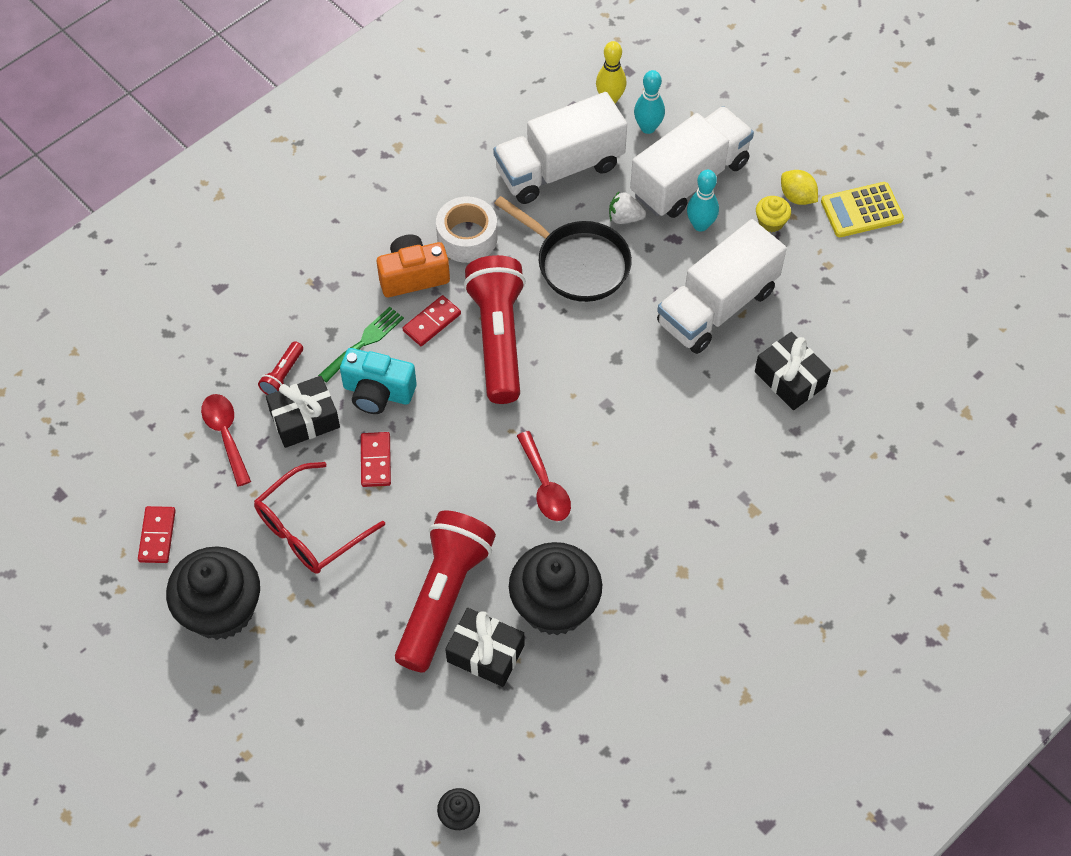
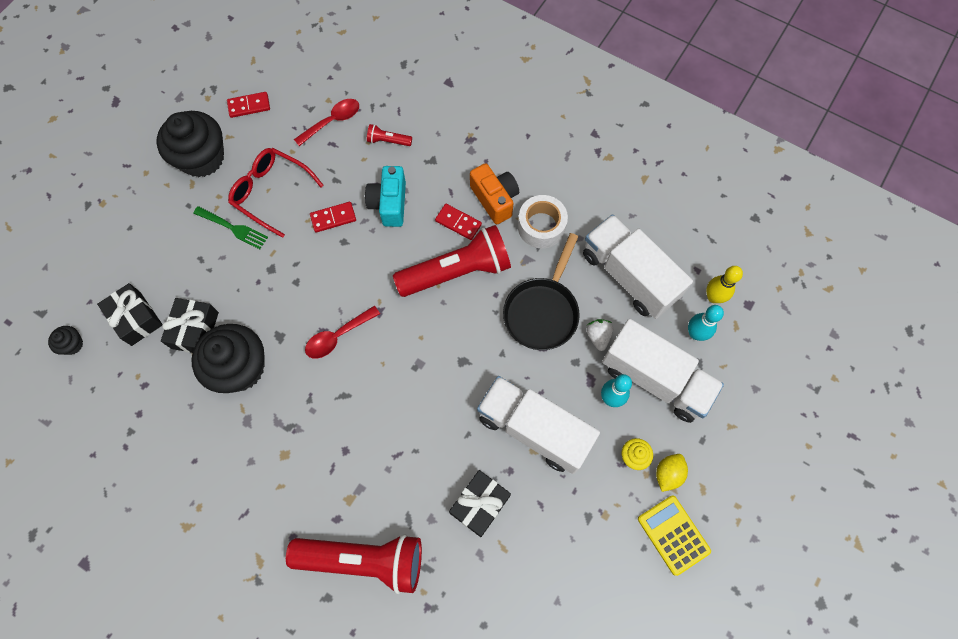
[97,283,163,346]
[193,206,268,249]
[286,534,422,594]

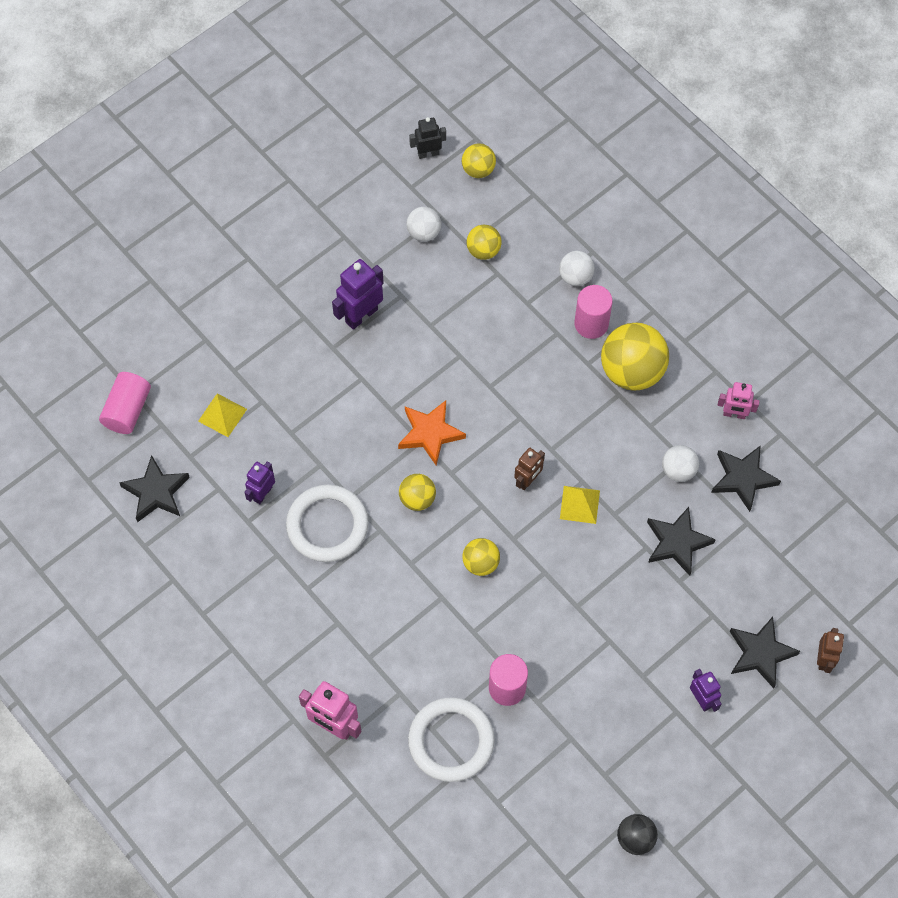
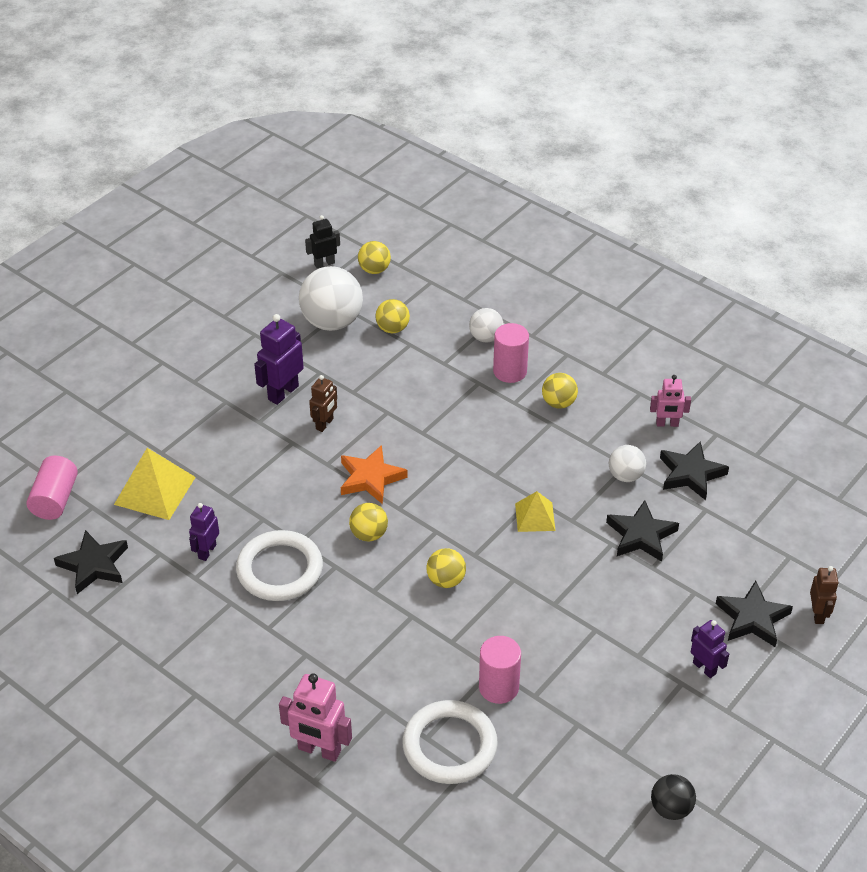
[309,375,337,432]
[114,448,196,520]
[299,266,363,331]
[542,373,578,409]

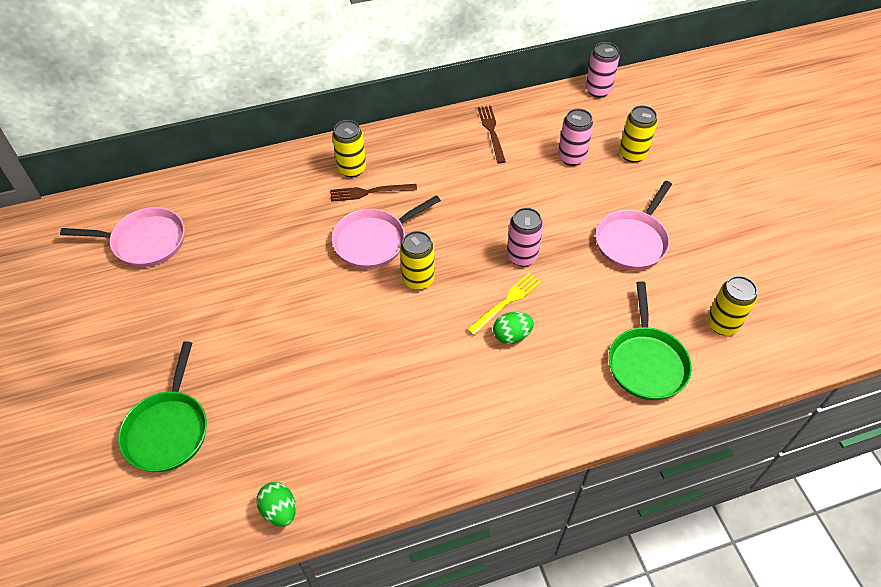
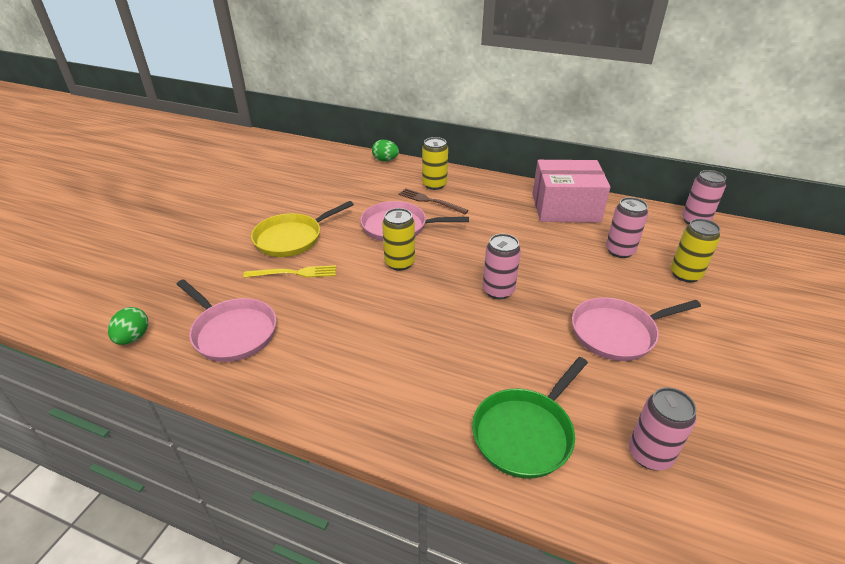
[118,341,207,472] (first image)
[251,201,354,257]
[177,279,276,362]
[243,265,336,278]
[372,140,399,161]
[533,160,611,223]
[629,387,697,470]

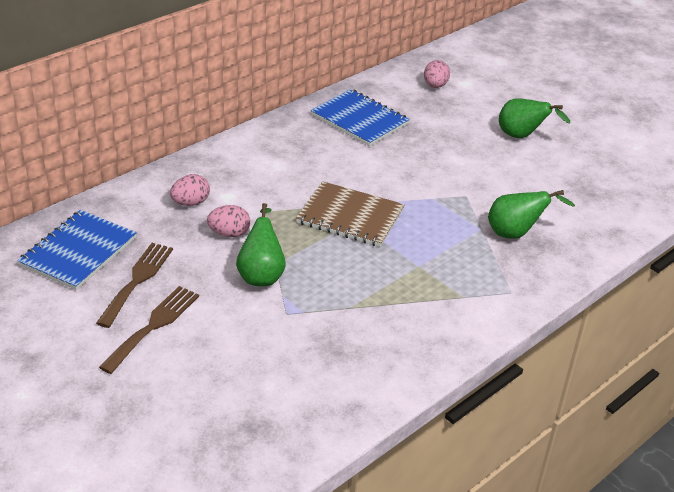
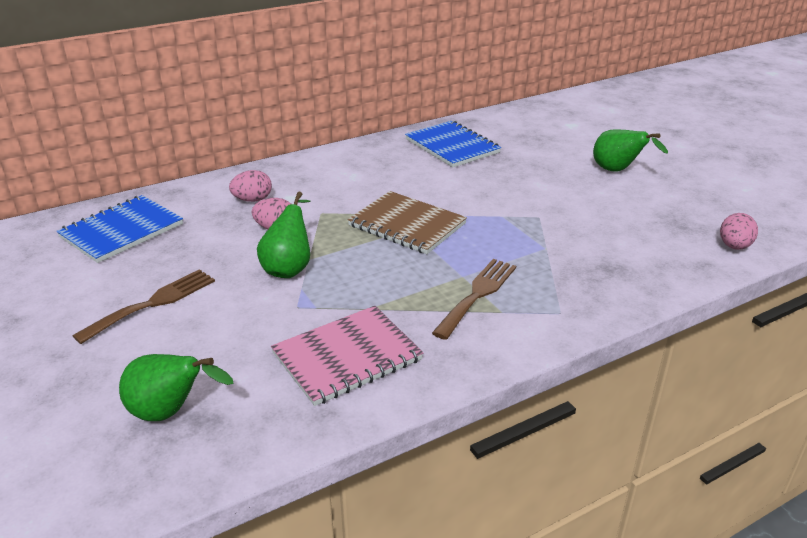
[271,306,423,406]
[432,259,516,340]
[720,213,758,250]
[119,354,233,421]

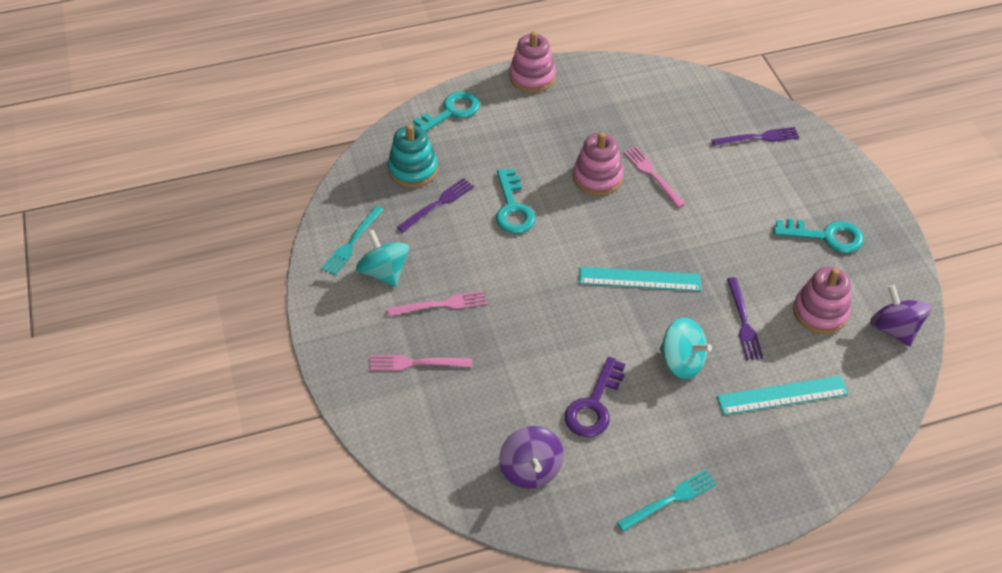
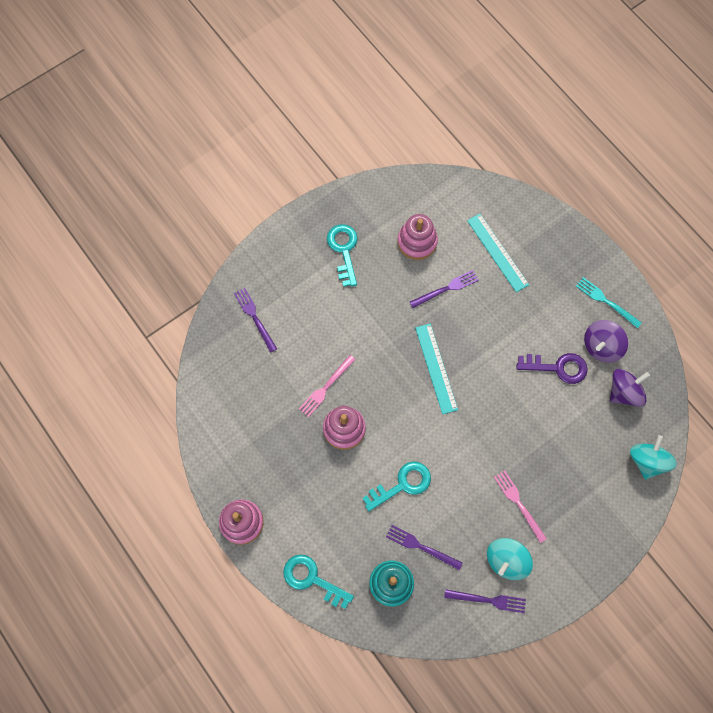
[369,355,472,371] (first image)
[630,435,677,480]
[584,320,628,363]
[444,589,526,613]

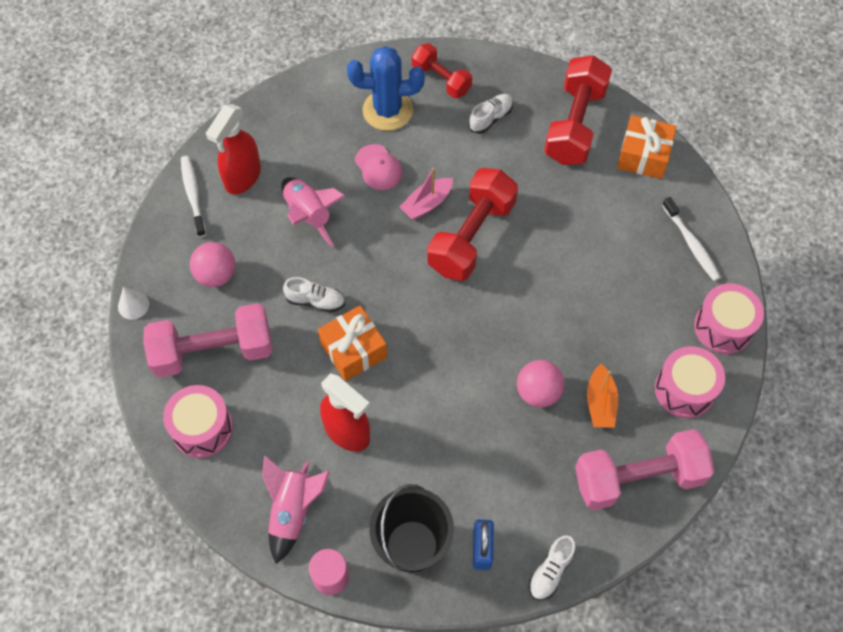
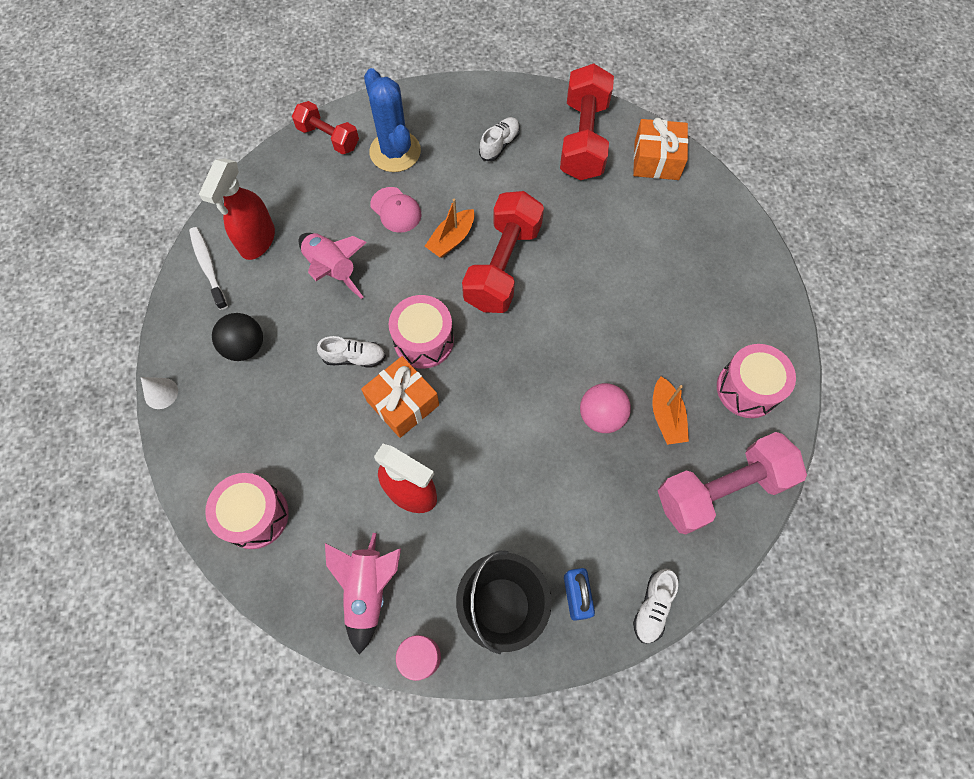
[143,303,273,378] (first image)
[662,197,721,281] (first image)
[292,101,359,154]
[389,295,454,369]
[212,313,263,361]
[425,199,474,258]
[364,68,421,172]

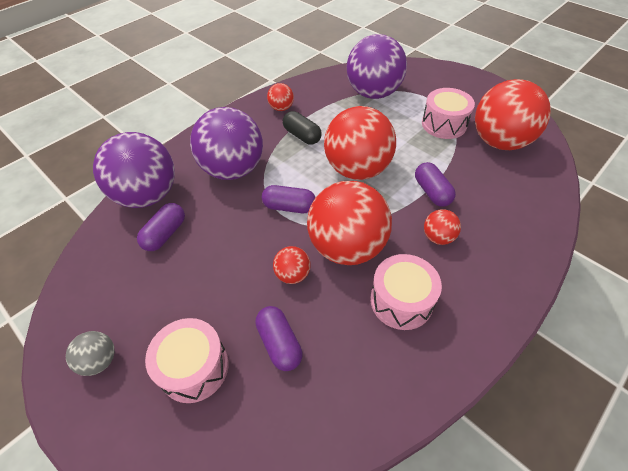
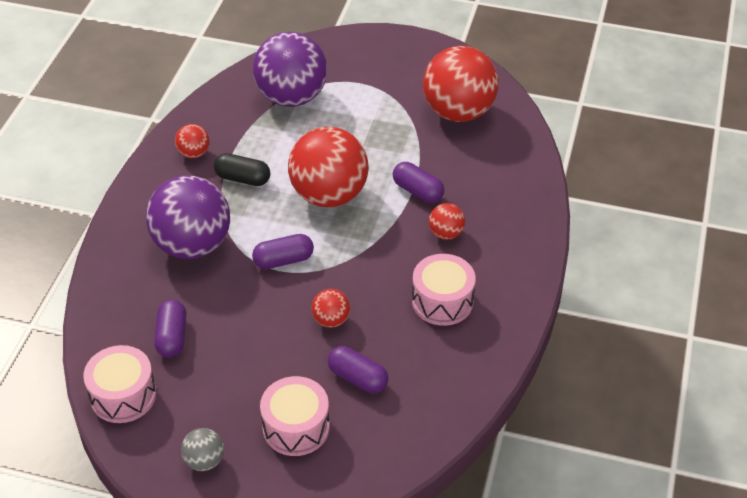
[93,132,175,208] (first image)
[307,181,392,265] (first image)
[83,345,156,423]

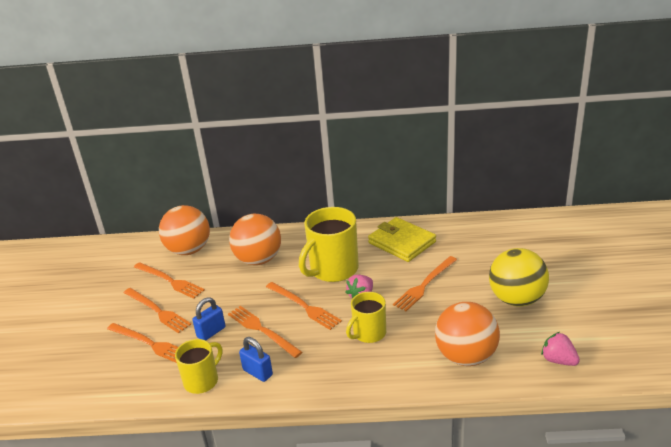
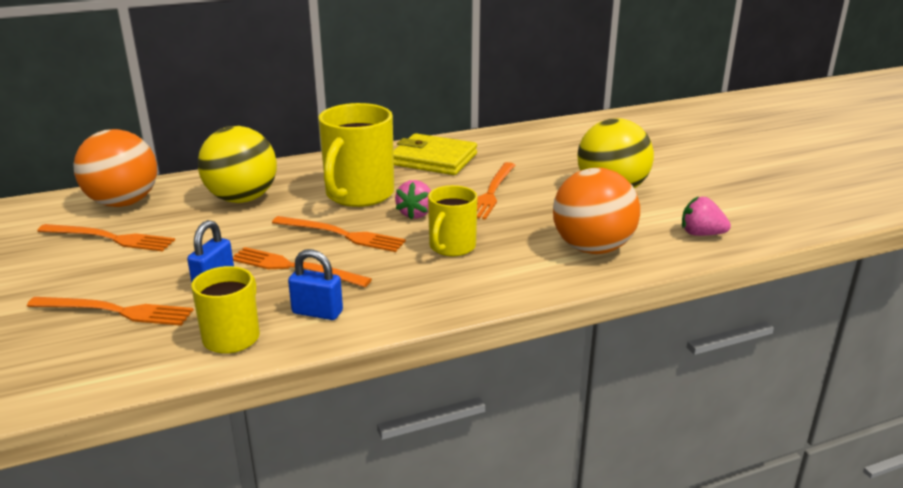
[124,288,191,333] (first image)
[198,126,277,203]

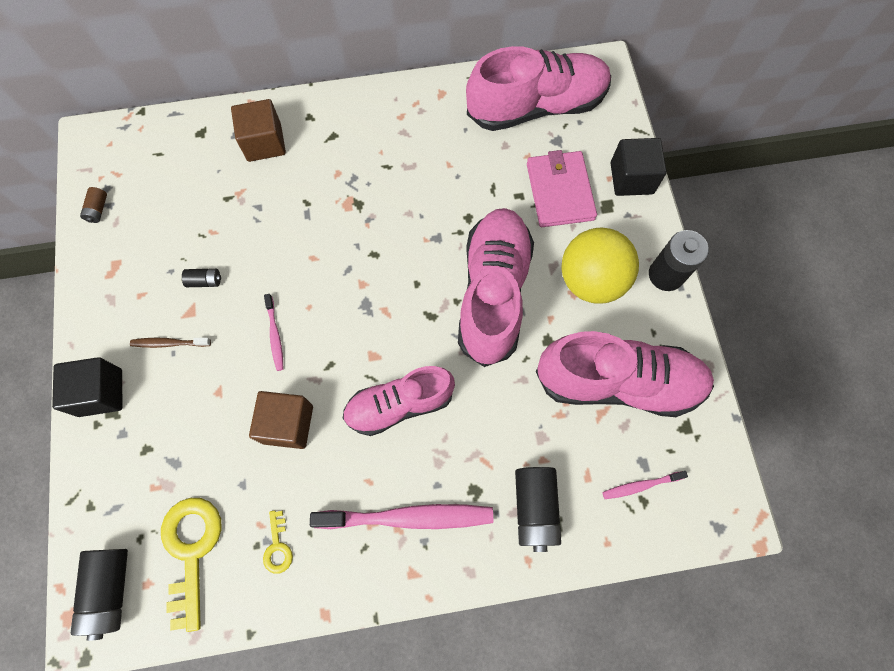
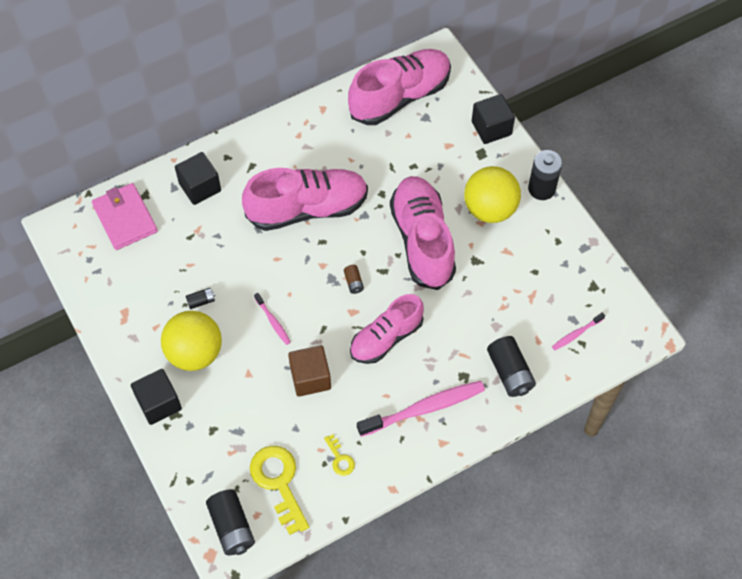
[344,265,364,294]
[92,183,158,250]
[242,168,368,231]
[161,311,222,371]
[175,152,221,205]

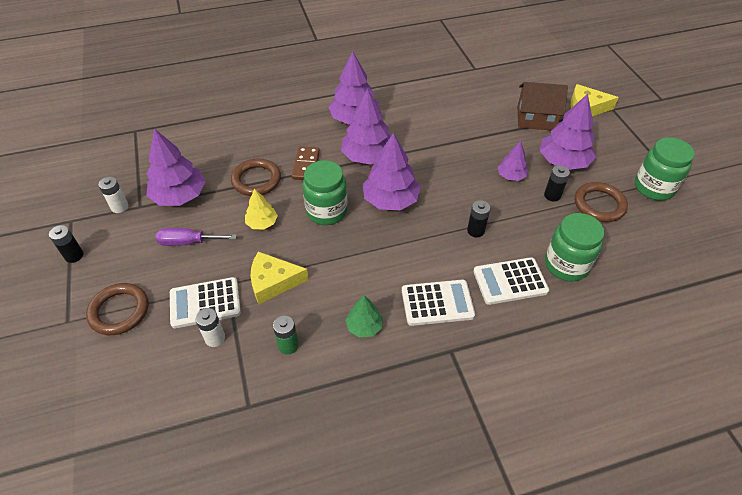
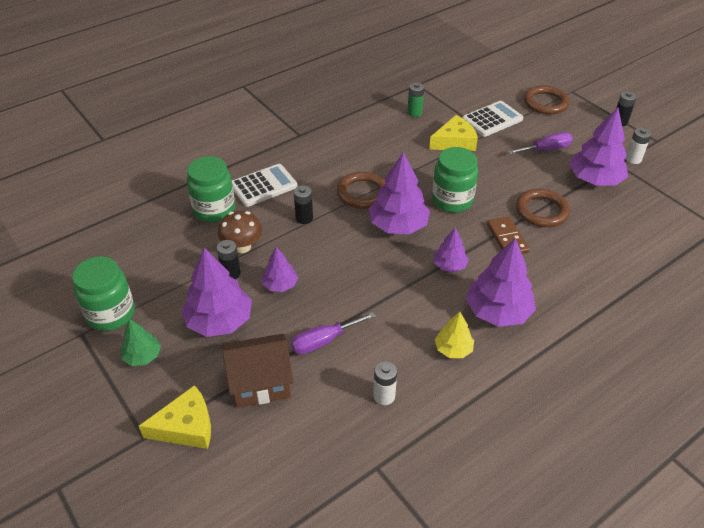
[402,280,475,326] (first image)
[218,211,262,253]
[291,312,376,354]
[373,361,397,405]
[435,312,474,358]
[121,319,161,366]
[337,172,386,209]
[434,227,469,272]

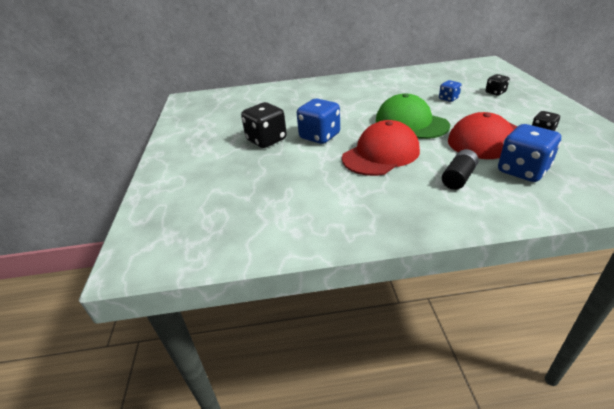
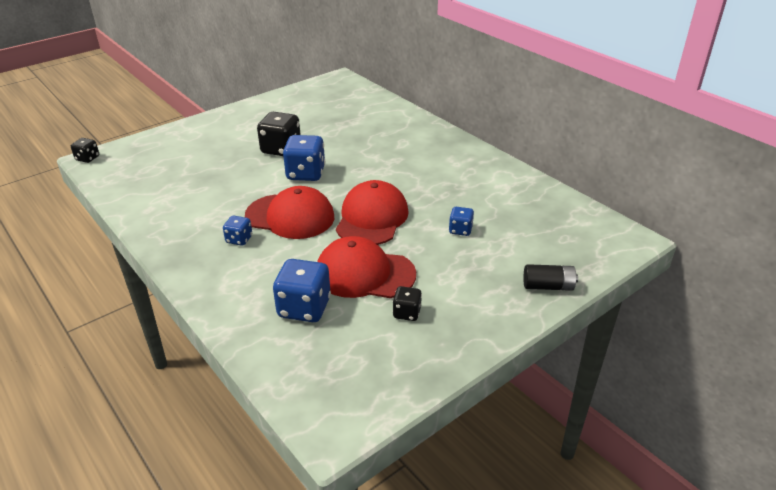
[223,216,252,246]
[523,264,578,291]
[71,138,99,163]
[336,180,409,245]

